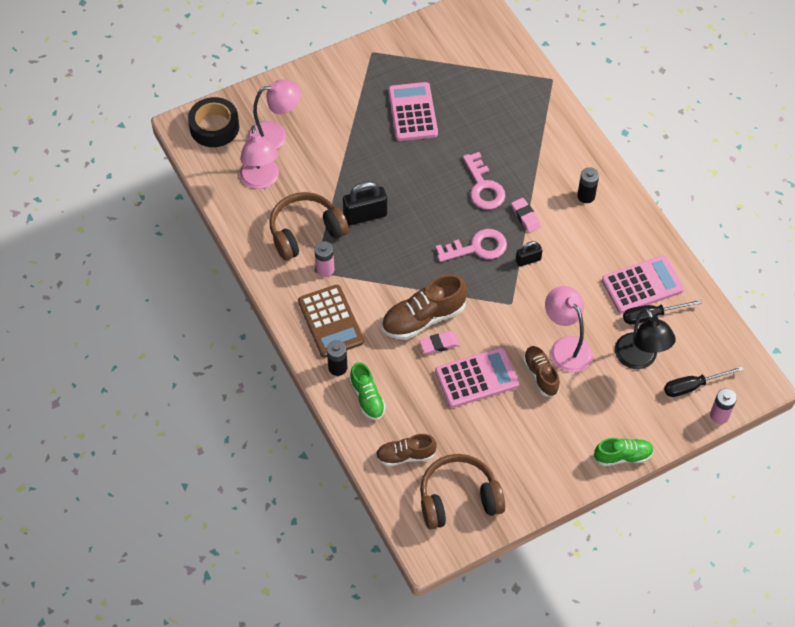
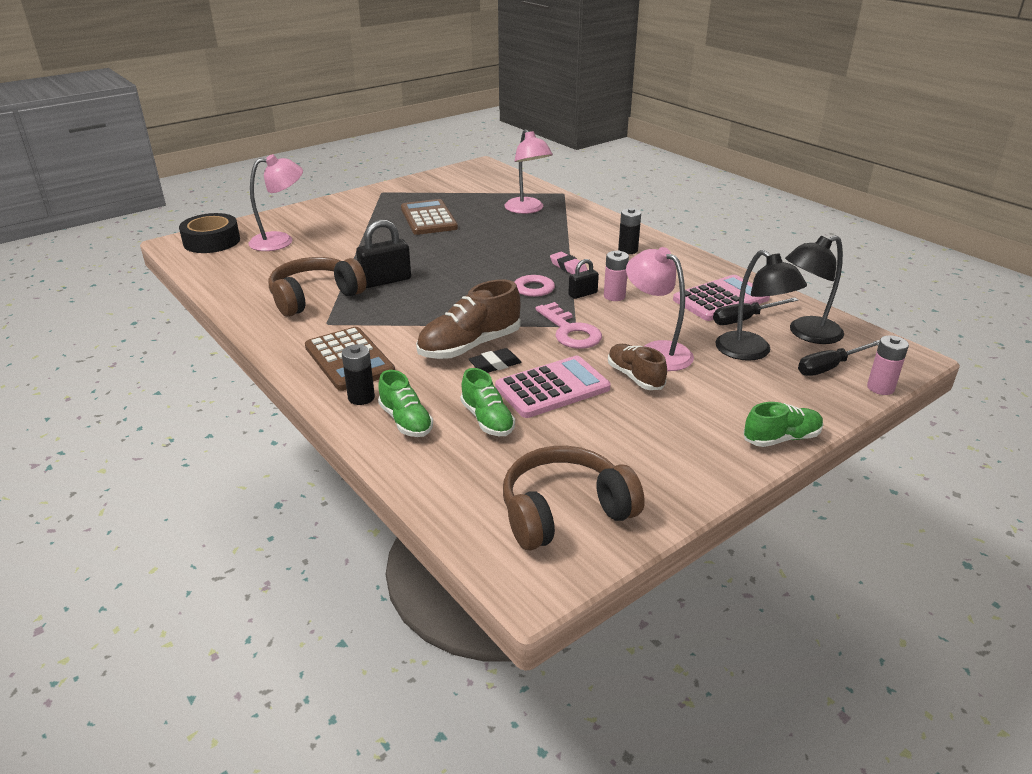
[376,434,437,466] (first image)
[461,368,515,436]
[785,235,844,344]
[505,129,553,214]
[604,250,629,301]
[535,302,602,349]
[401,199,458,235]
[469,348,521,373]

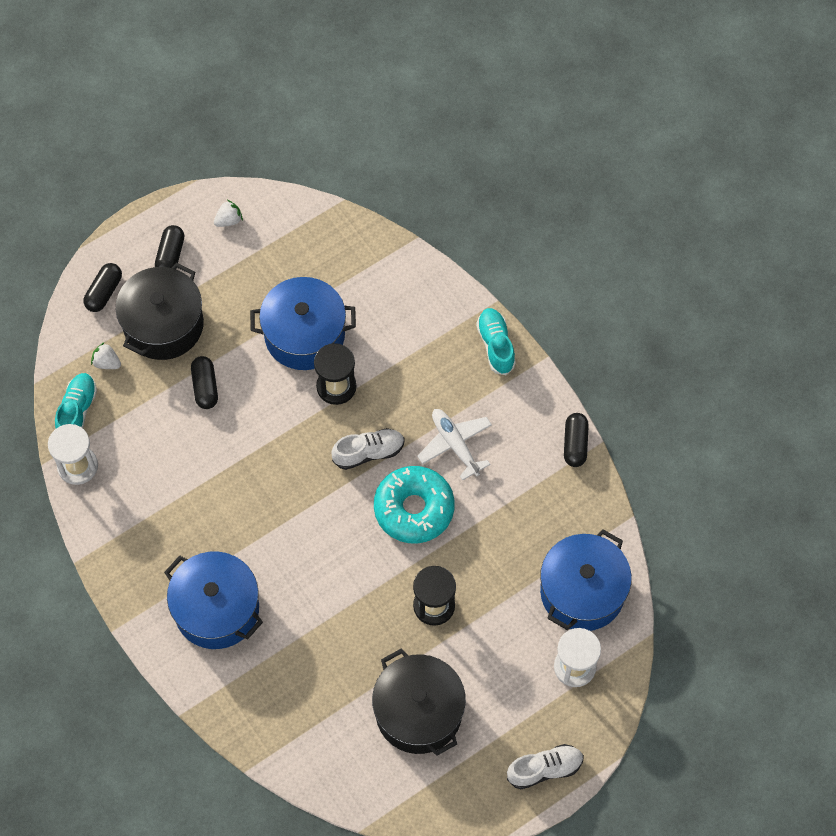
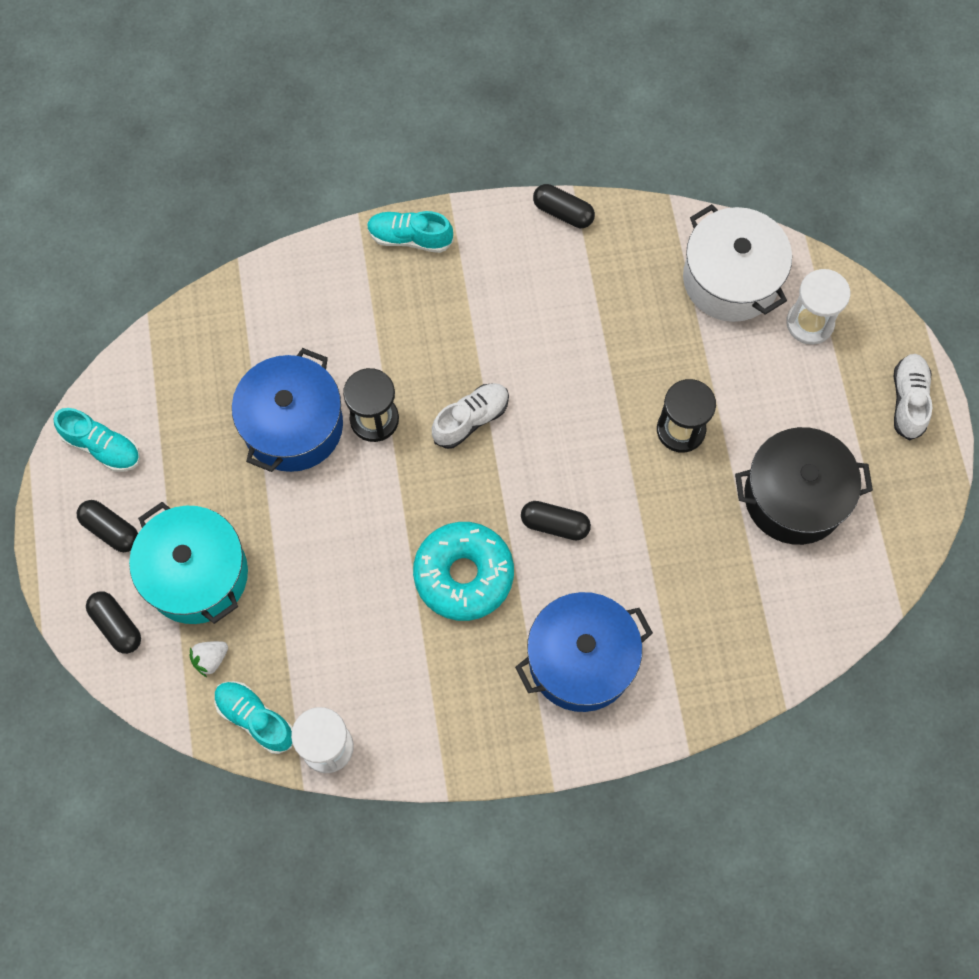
[417,409,492,480] (first image)
[521,501,591,540]
[413,522,514,621]
[54,408,140,472]
[129,502,248,624]
[683,204,792,322]
[432,383,509,449]

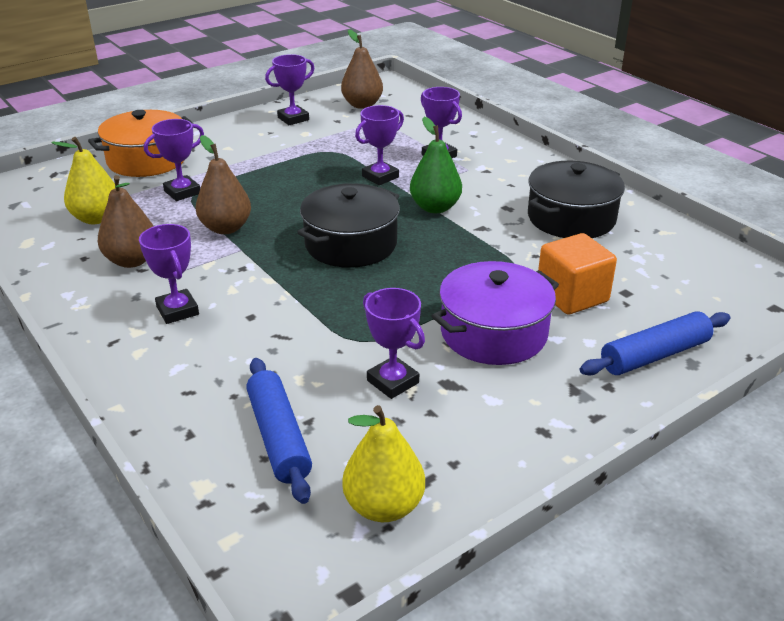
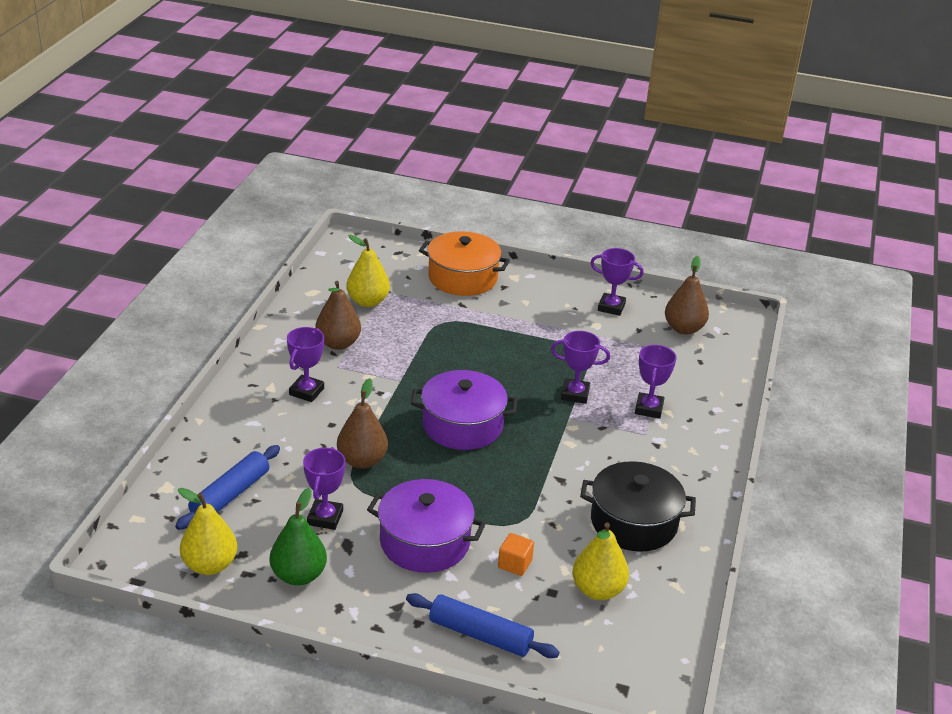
[144,119,204,201] (first image)
[572,523,629,600]
[337,378,388,468]
[270,488,327,586]
[411,370,517,450]
[498,533,534,576]

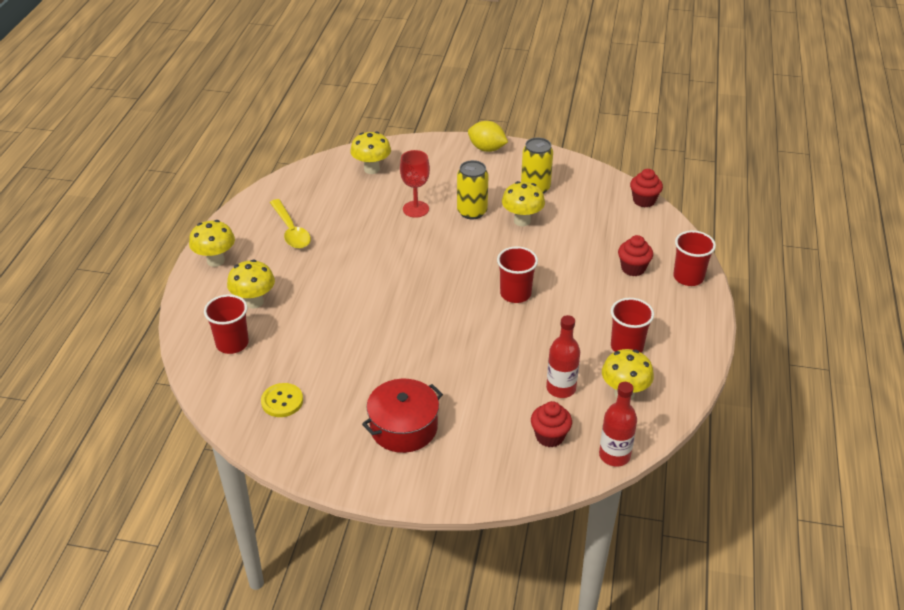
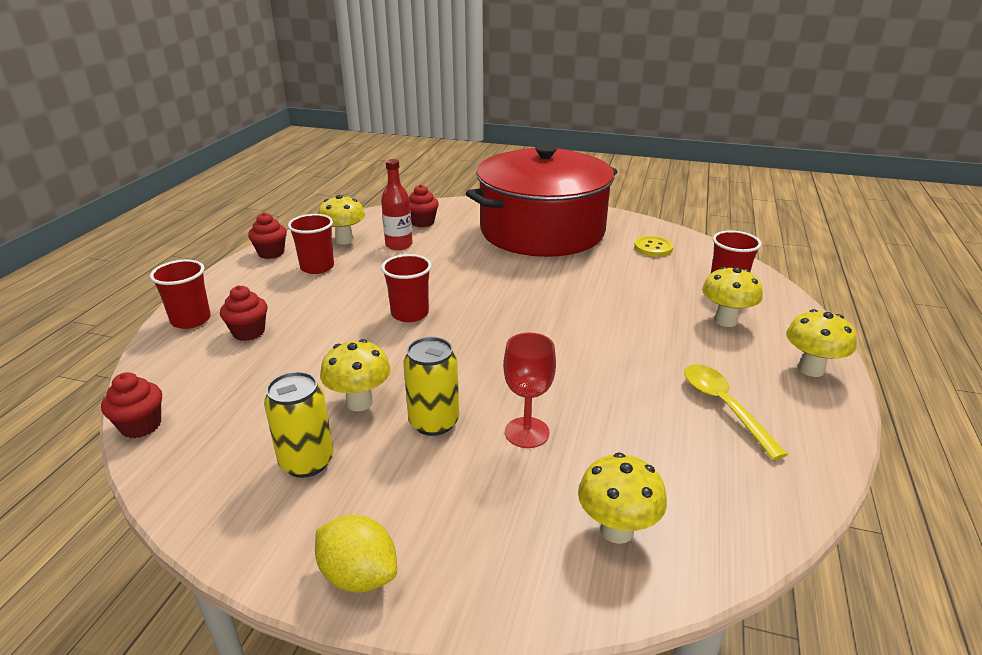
[599,382,637,467] (first image)
[248,212,287,259]
[466,145,618,257]

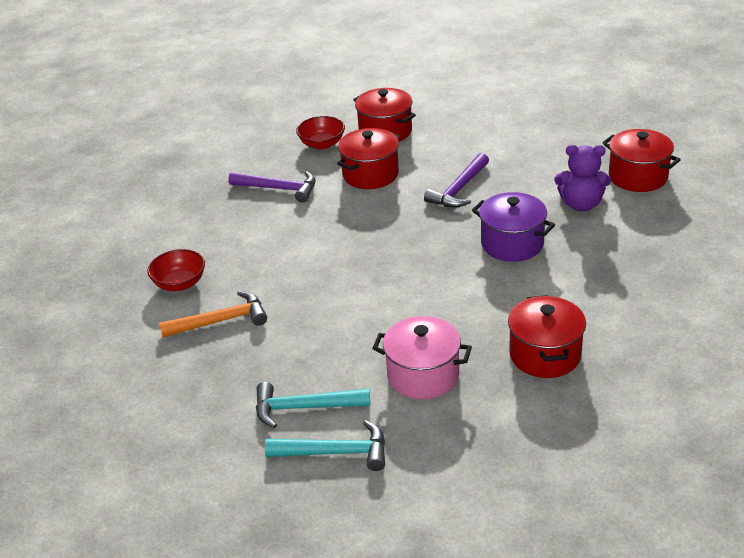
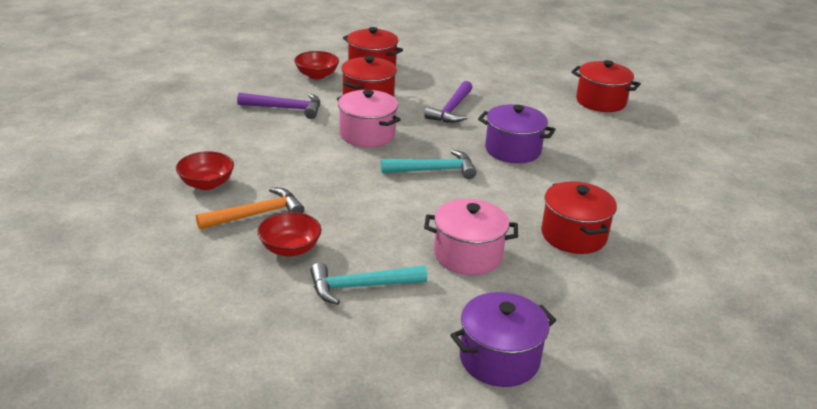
[554,145,611,212] (first image)
[258,212,321,257]
[337,90,401,147]
[450,292,556,387]
[381,150,477,179]

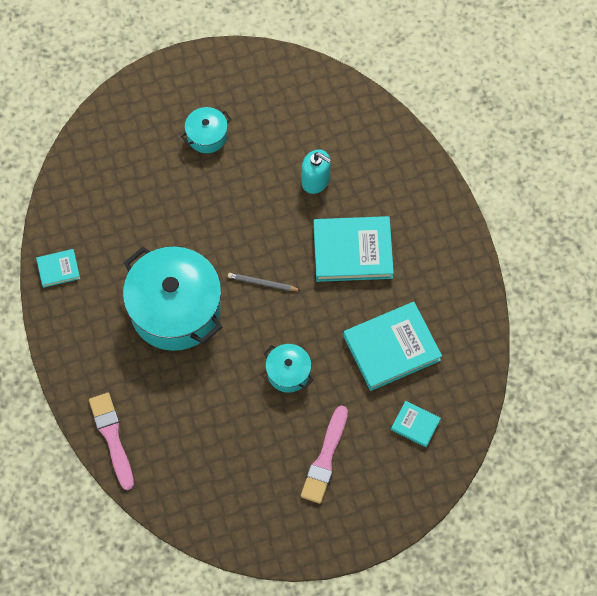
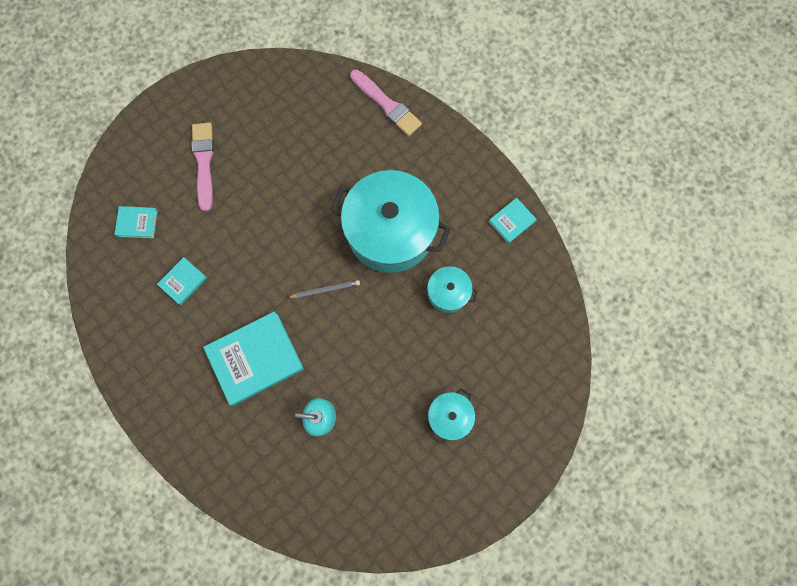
[422,266,478,313]
[157,257,207,305]

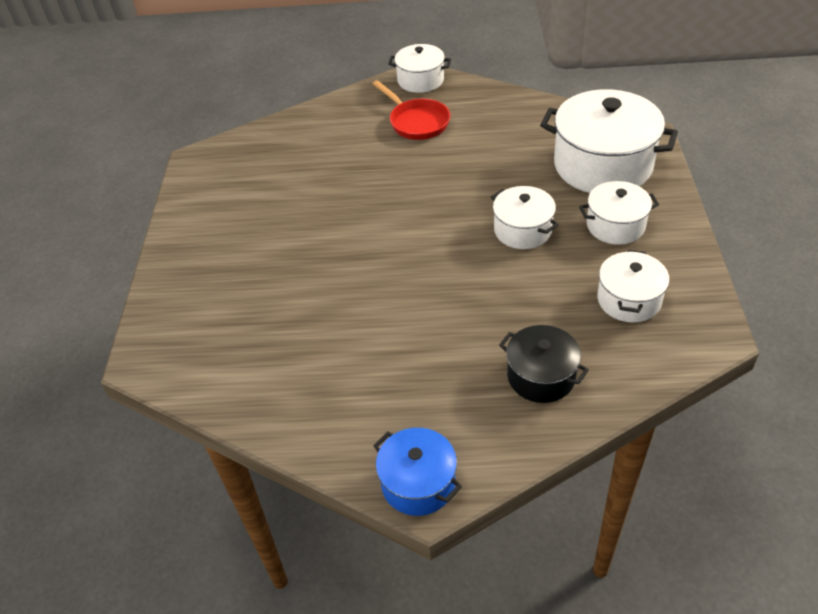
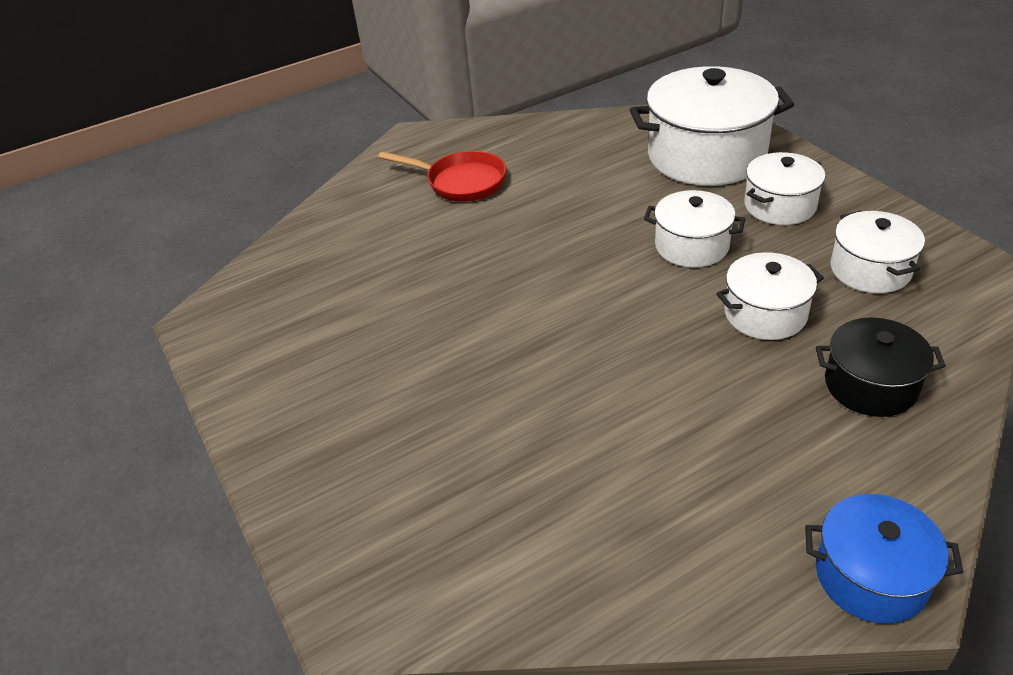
[716,252,824,340]

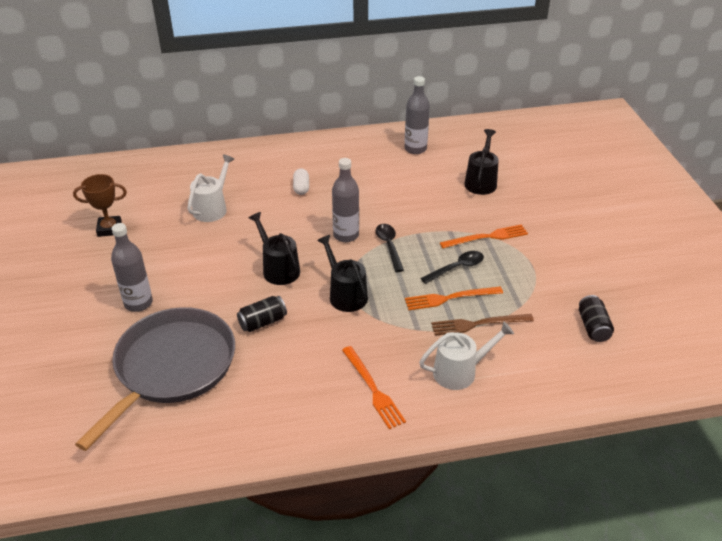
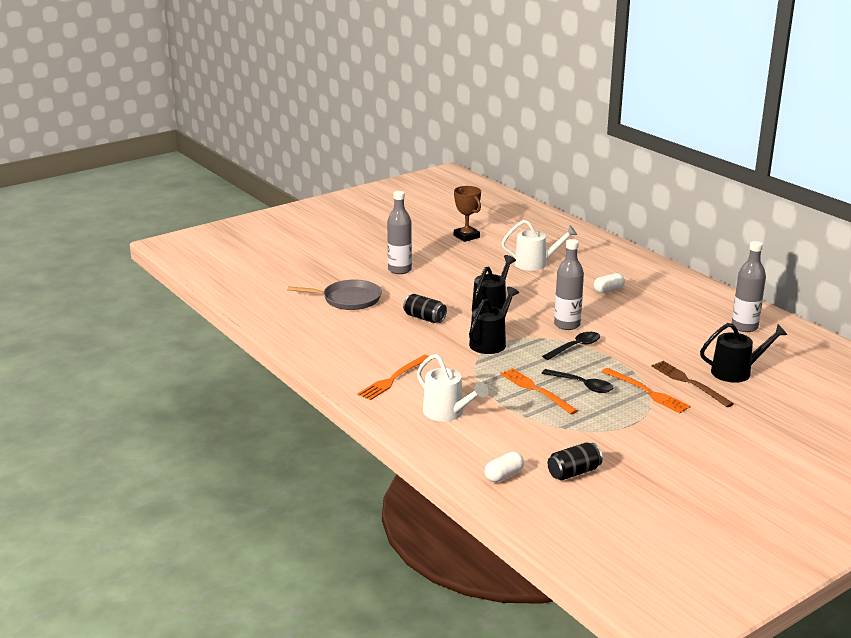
[485,452,524,482]
[651,361,734,407]
[288,280,382,310]

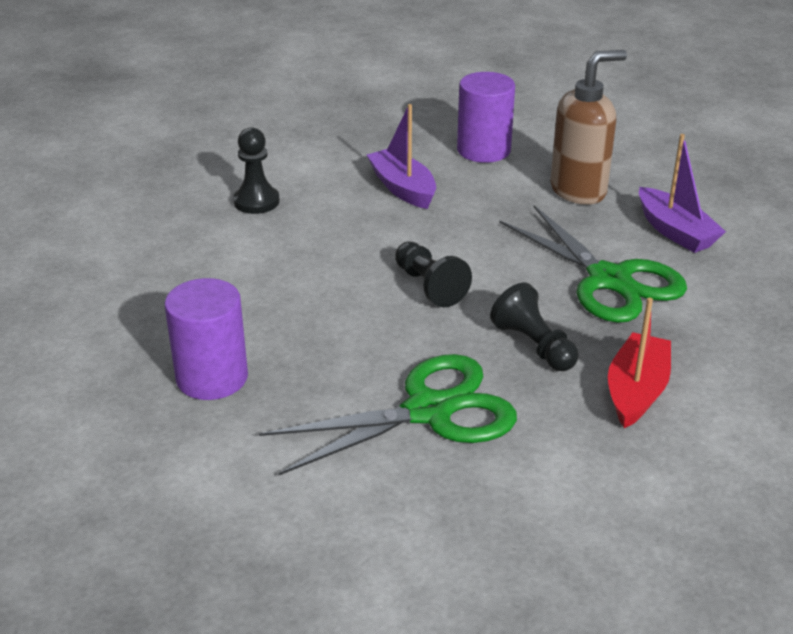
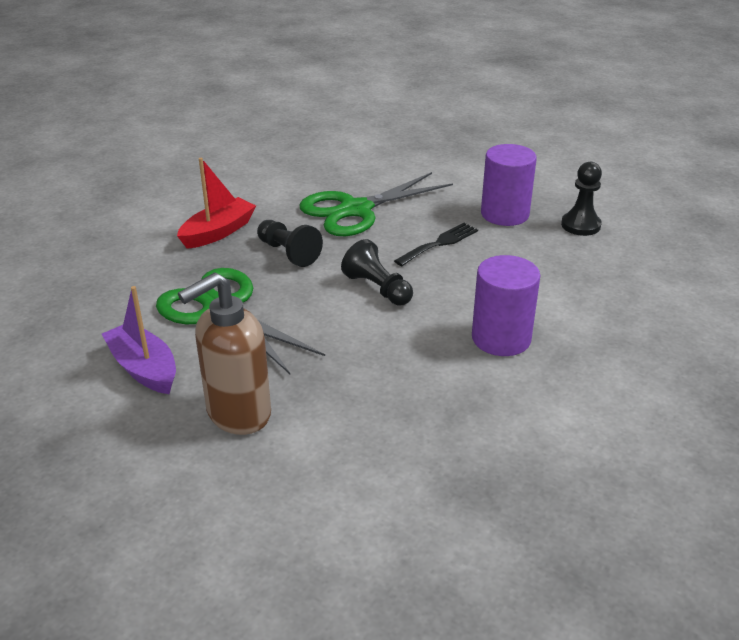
[367,104,436,209] (first image)
[394,223,478,266]
[561,162,602,236]
[472,255,541,356]
[177,158,256,249]

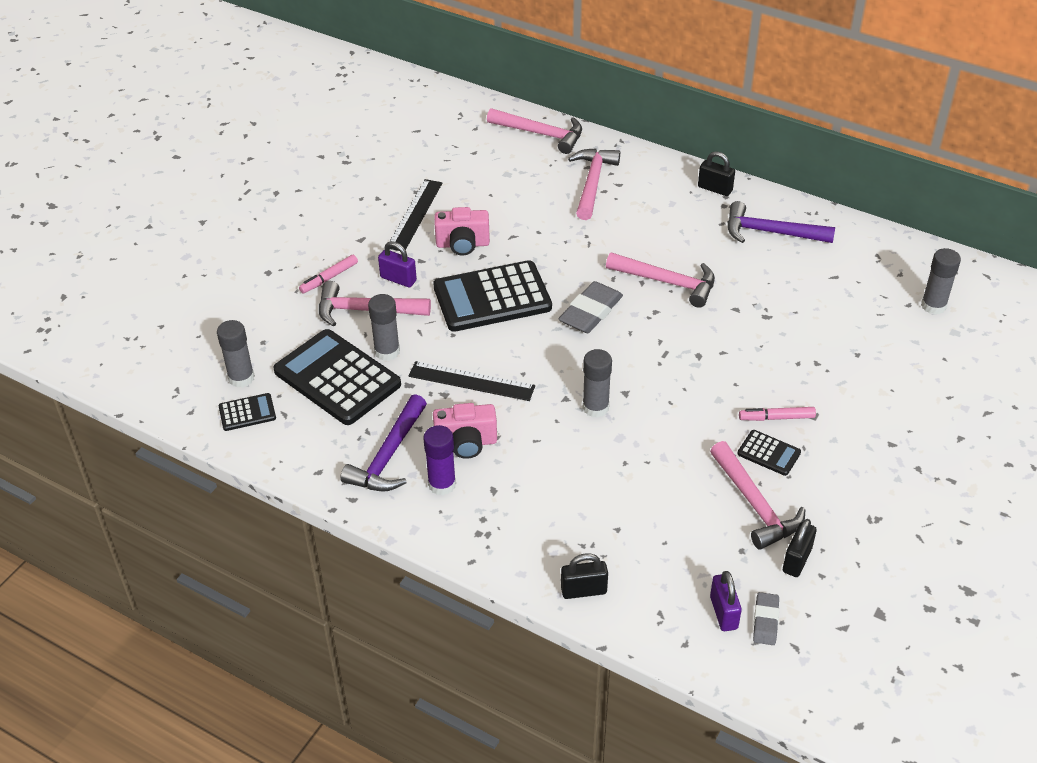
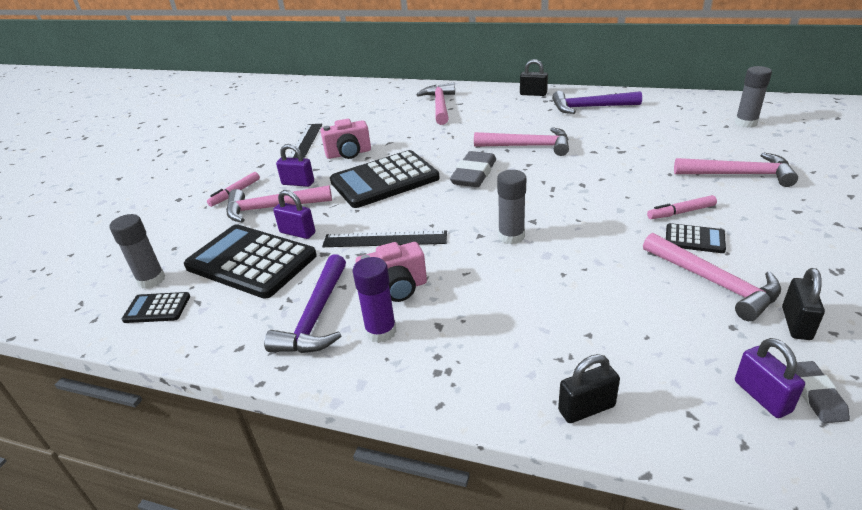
[674,152,798,187]
[273,190,315,239]
[122,292,190,323]

